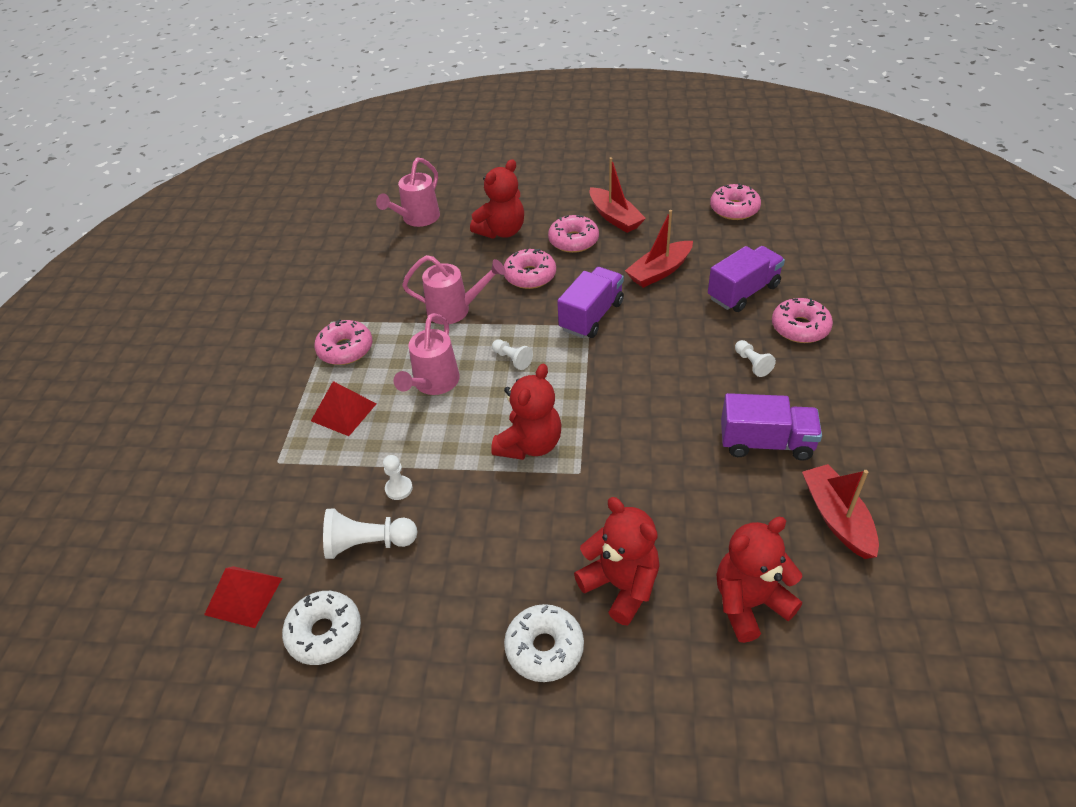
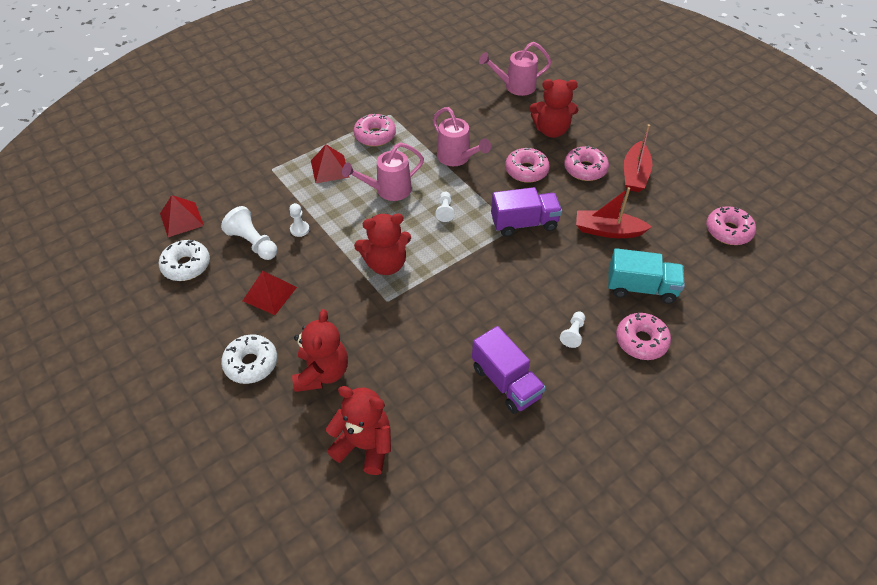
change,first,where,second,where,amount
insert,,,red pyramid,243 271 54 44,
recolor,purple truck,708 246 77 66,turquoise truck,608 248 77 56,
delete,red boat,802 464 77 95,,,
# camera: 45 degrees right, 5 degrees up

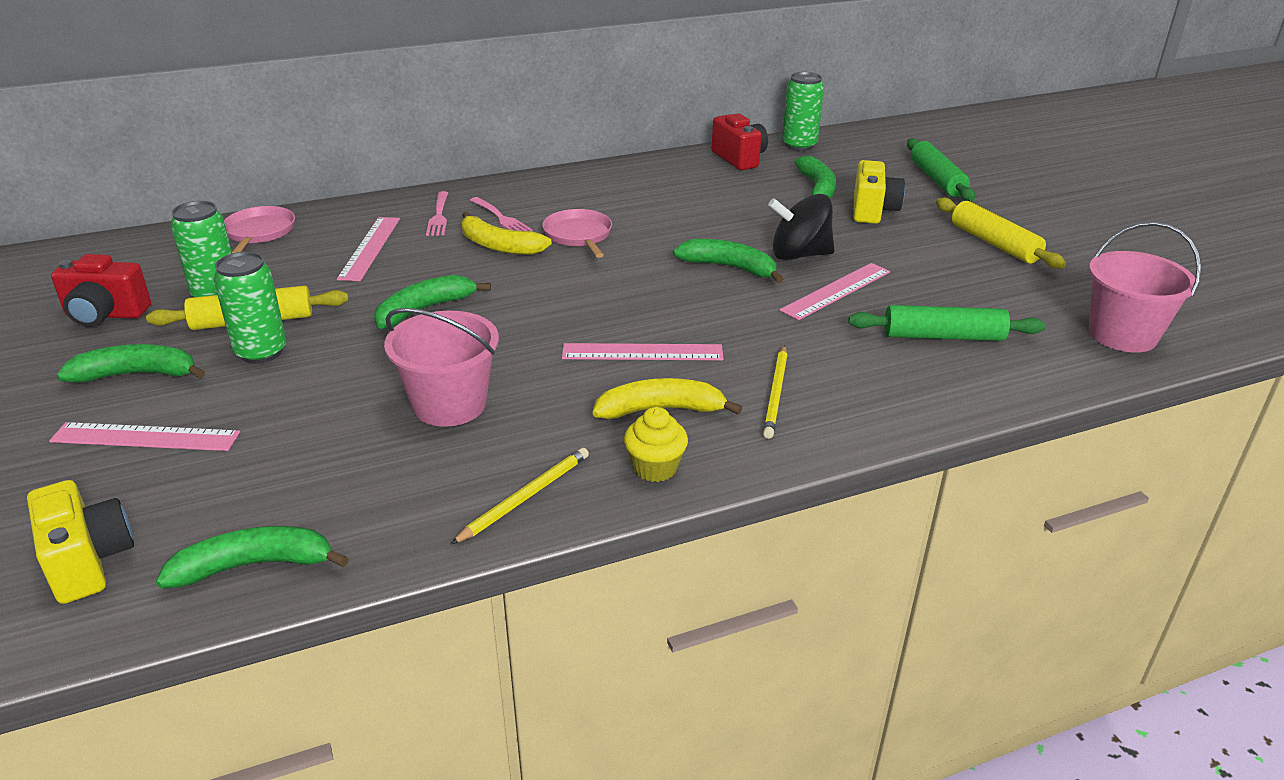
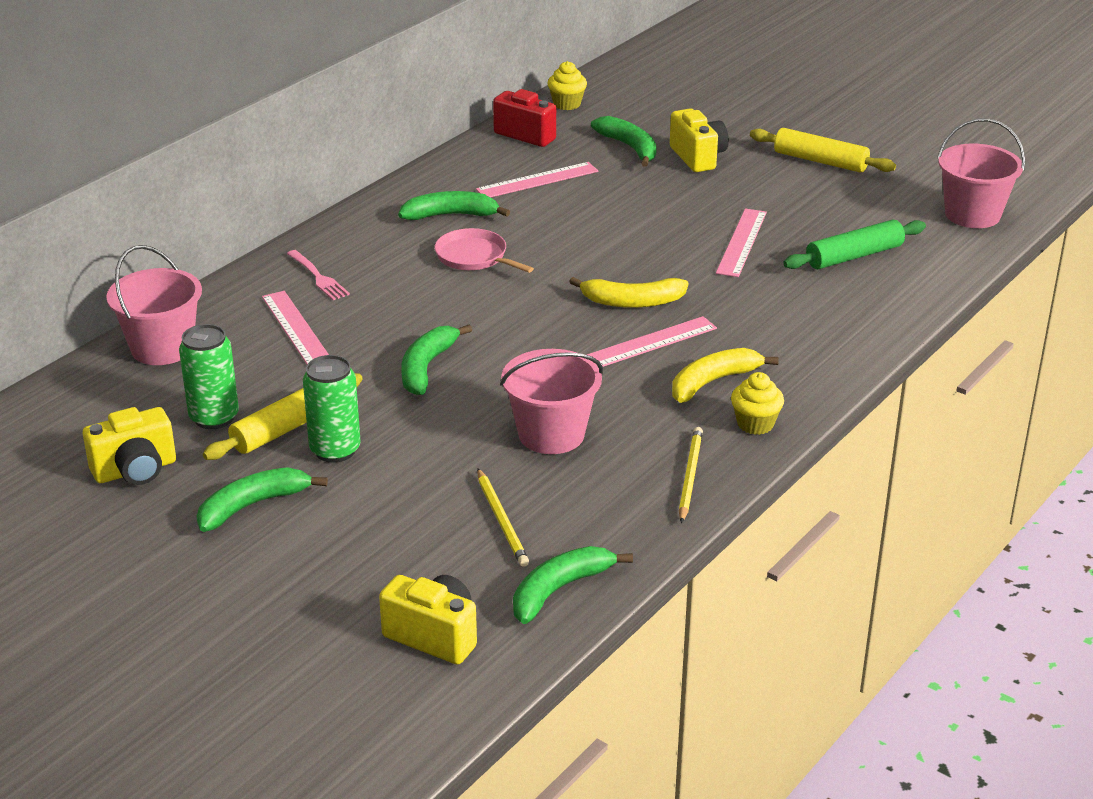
change,first,where,second,where,amount
recolor,red camera,51 254 100 73,yellow camera,83 407 93 78,
replace,pink pan,224 206 71 47,pink bucket,106 245 96 120,
move,green banana,673 239 111 44,,398 191 112 29,
move,pink ruler,49 422 191 29,,476 162 122 36,
move,yellow pencil,763 345 25 94,,477 468 52 99,
replace,green can,782 72 42 79,yellow cupcake,547 61 40 49,
move,yellow banana,461 212 91 43,,569 277 119 31,
delete,pink fork,470 197 63 34,,,
delete,black spinning top,768 194 67 66,,,
delete,green rolling pin,907 138 68 63,,,
# camera: 30 degrees left, 0 degrees up

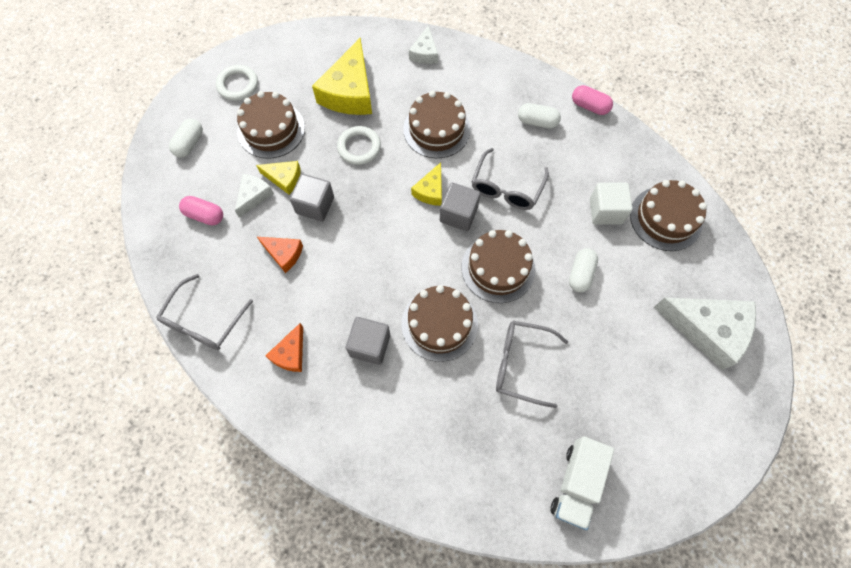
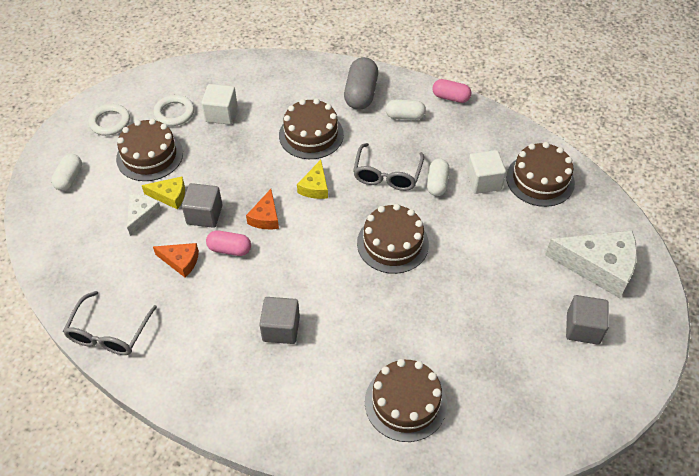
change,first,where,second,where,amount
move,white ring,337 126 44 39,,153 95 41 31,
replace,yellow cheese,312 38 60 77,white cube,201 84 37 41,
move,pink capsule,179 196 44 29,,206 230 45 26,
move,orange cheese,266 323 37 49,,246 189 33 40,
insert,,,grey capsule,344 57 34 53,
move,brown cake,402 285 76 77,,365 359 82 83,
move,white capsule,569 248 29 44,,427 159 23 37,
move,grey cube,440 183 40 48,,566 295 43 50,
delete,white cheese,409 25 29 39,,,
delete,grey glasses,496 321 72 87,,,
delete,white truck,551 436 63 94,,,
# camera: 10 degrees left, 15 degrees down

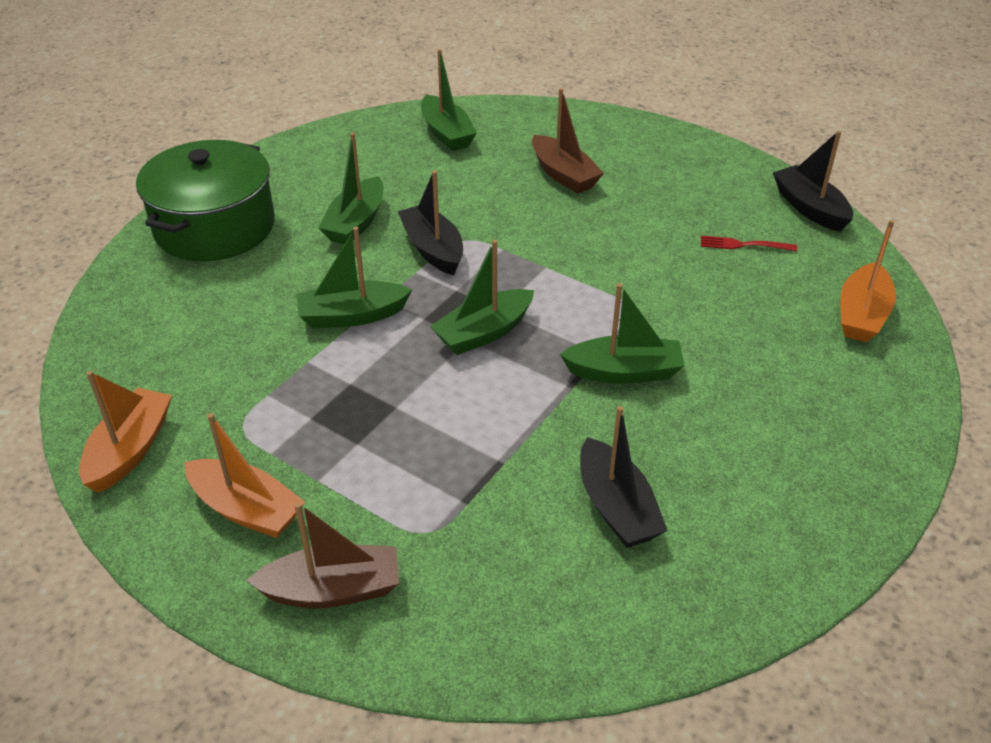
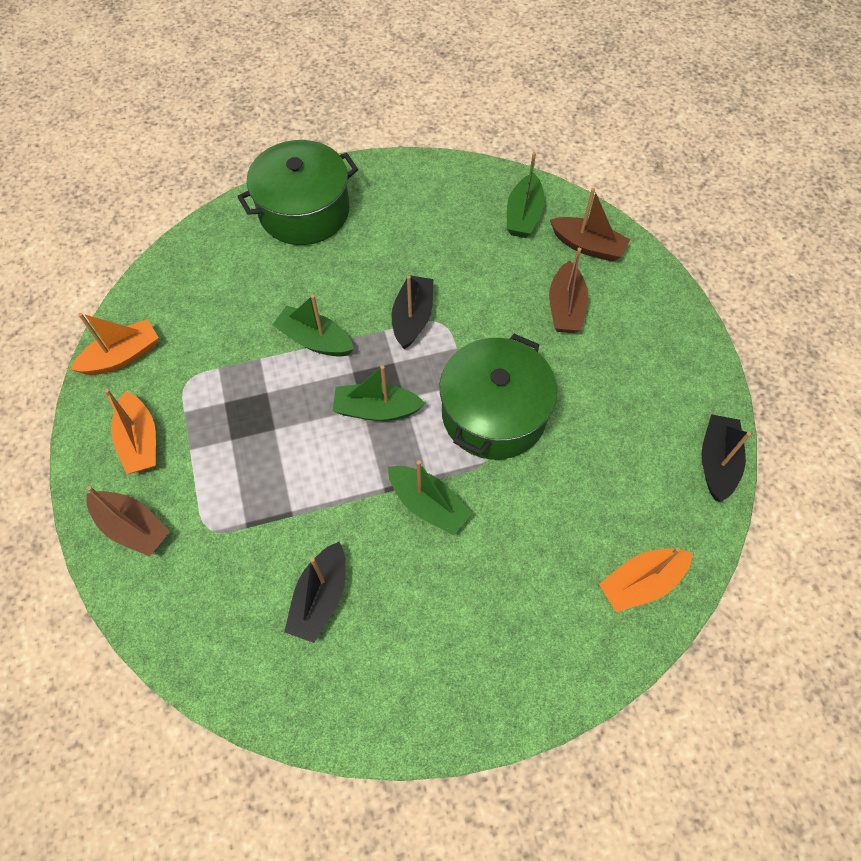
change,first,where,second,where,amount
insert,,,green pot,440 334 117 126,
insert,,,brown boat,550 188 80 74,
delete,green boat,318 133 65 111,,,
delete,red fork,701 236 96 15,,,
# camera: 40 degrees right, 20 degrees up

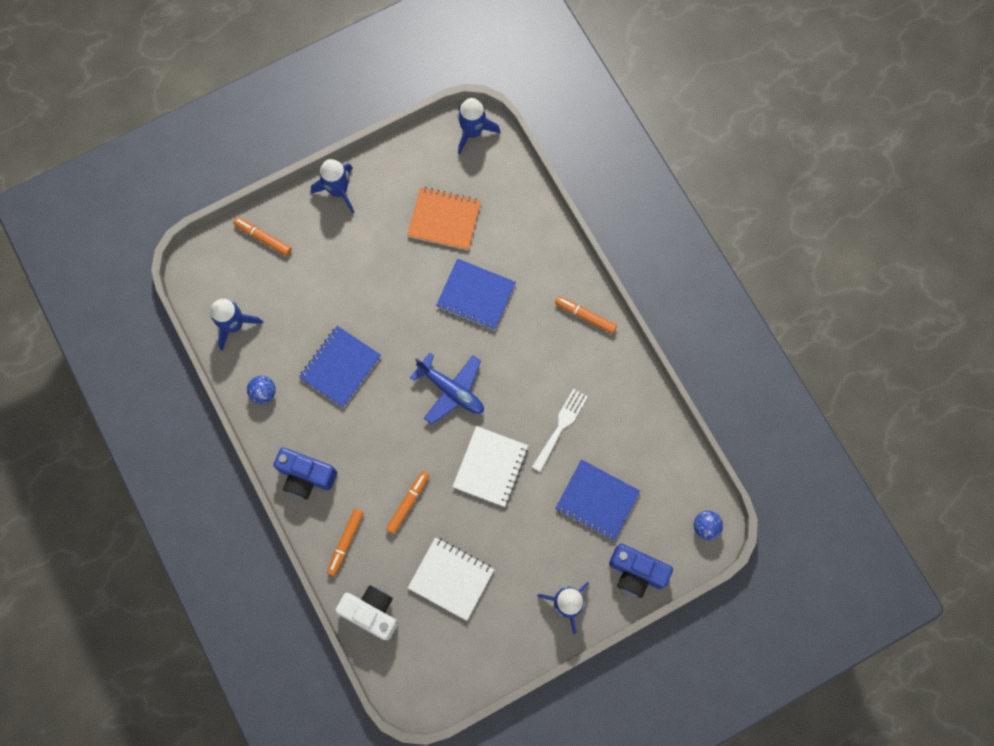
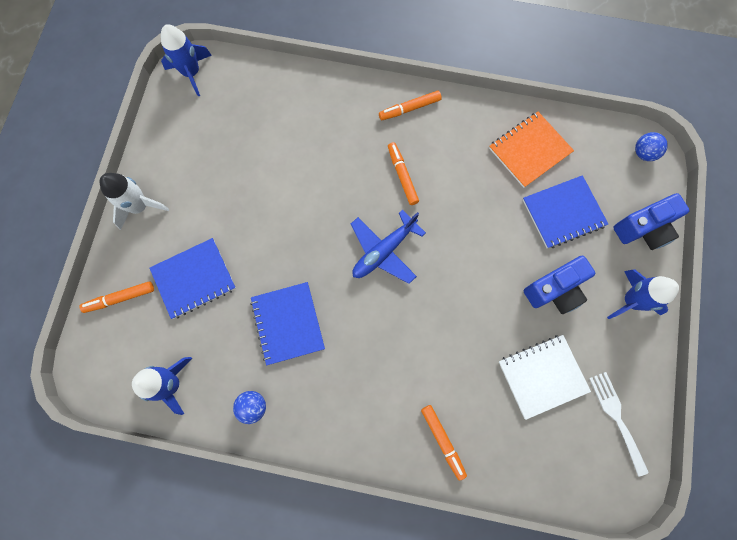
change,first,where,second,where,amount
recolor,blue rocket,311 159 43 54,white rocket,100 173 69 57,
move,blue notebook,436 258 80 72,,150 238 86 81,
rotate,blue plane,410 353 74 71,,351 209 75 75,150 degrees clockwise
move,orange marker,386 471 43 63,,388 142 31 63,
move,orange notebook,407 187 74 63,,489 112 85 76,
move,blue camera,273 447 64 52,,524 256 71 58,
move,white fork,532 389 56 83,,589 372 60 105,
delete,white camera,335 585 63 55,,,
delete,white notebook,453 426 75 81,,,
# camera: 50 degrees left, 0 degrees up

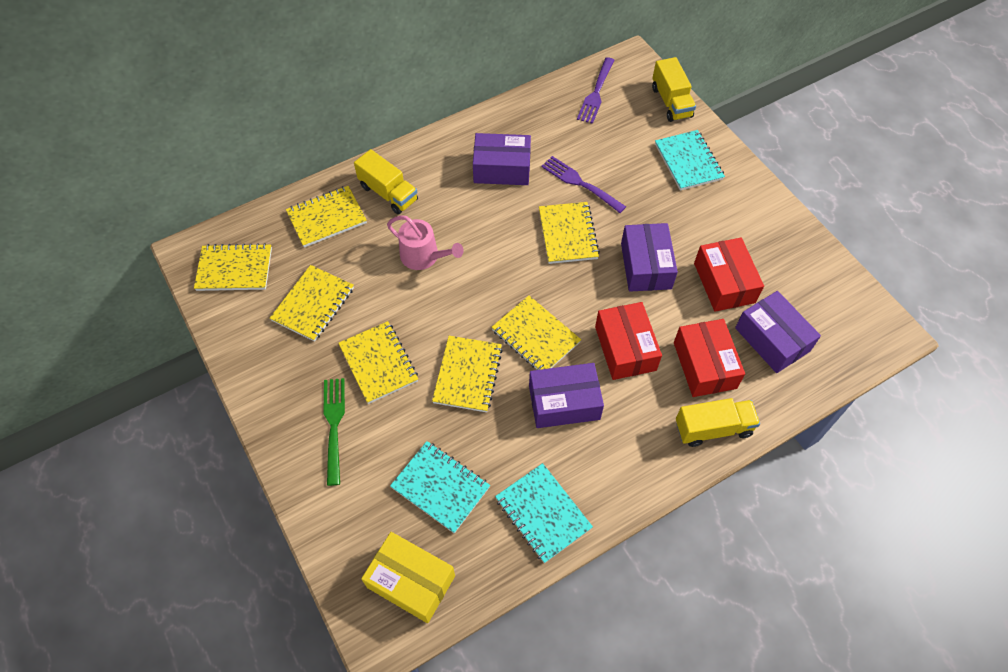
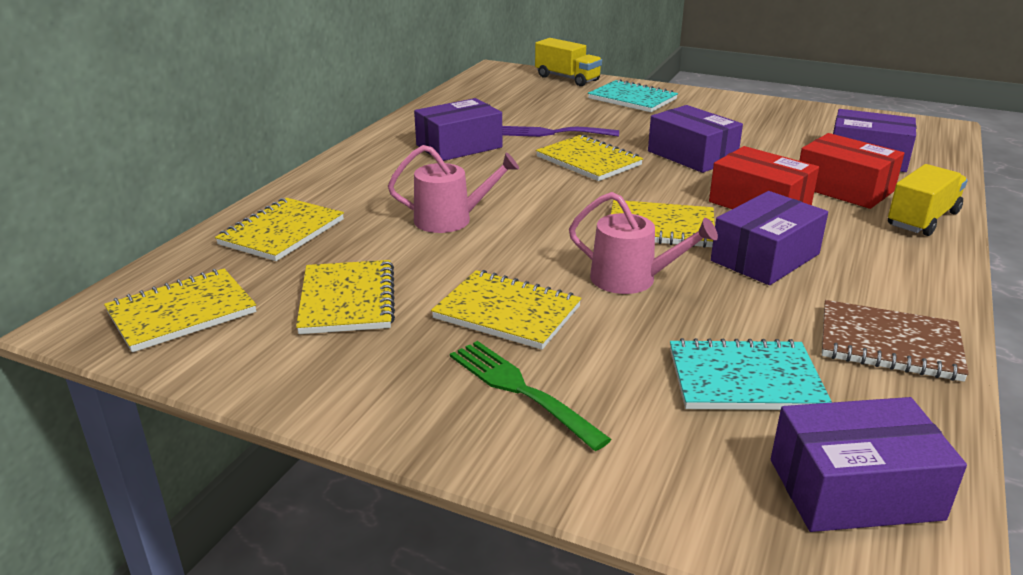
change,first,where,second,where,amount
replace,yellow notebook,432 336 71 76,pink watering can,569 192 149 102,
recolor,yellow box,361 532 94 91,purple box,771 397 196 135,
recolor,turquoise notebook,495 463 98 100,brown notebook,822 300 147 82,
delete,yellow truck,354 149 64 66,,,
delete,purple fork,577 57 38 67,,,
delete,red box,694 238 70 74,,,
# camera: 35 degrees left, 30 degrees down

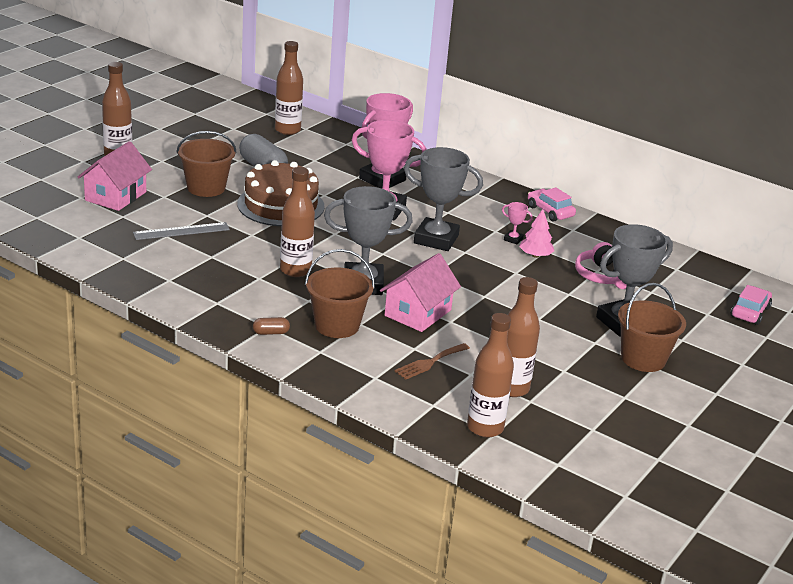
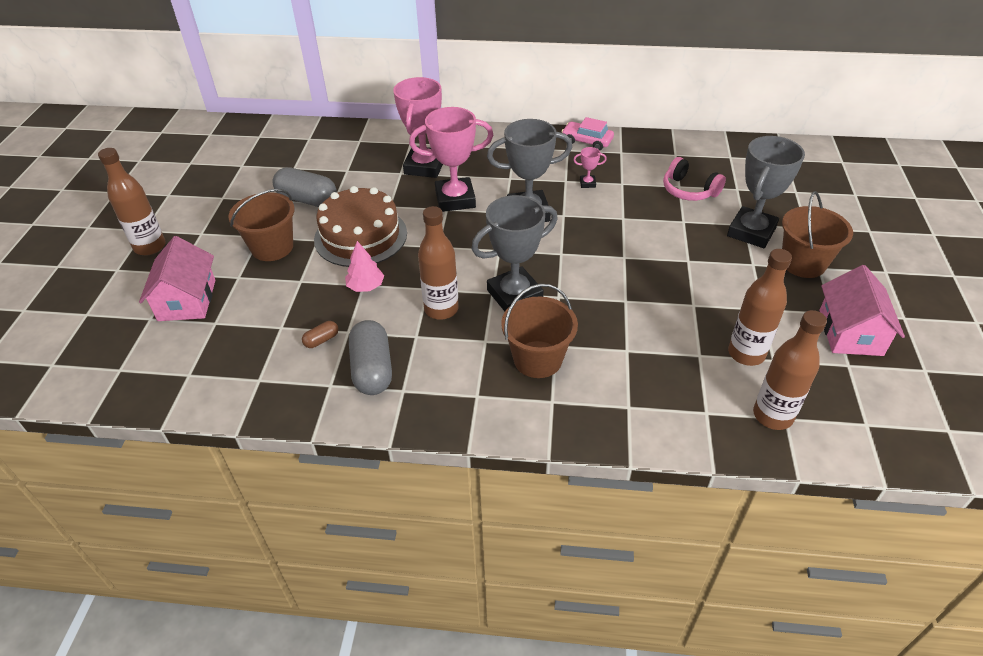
change,first,where,second,where,amount
move,brown capsule,253 317 37 18,,302 321 36 27,
move,pink tree,519 209 35 49,,345 241 39 51,
insert,,,grey capsule,349 320 43 75,
move,pink house,380 253 81 79,,819 265 86 91,
delete,grey ruler,133 222 97 18,,,
delete,brown bottle,275 41 28 94,,,
delete,brown fork,394 343 76 37,,,
delete,pink car,731 285 41 40,,,
# camera: 25 degrees left, 15 degrees up

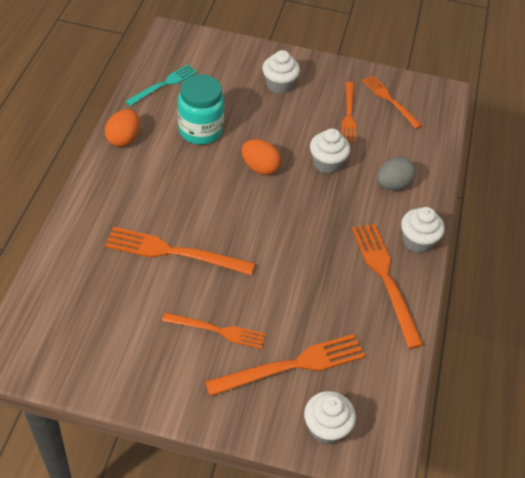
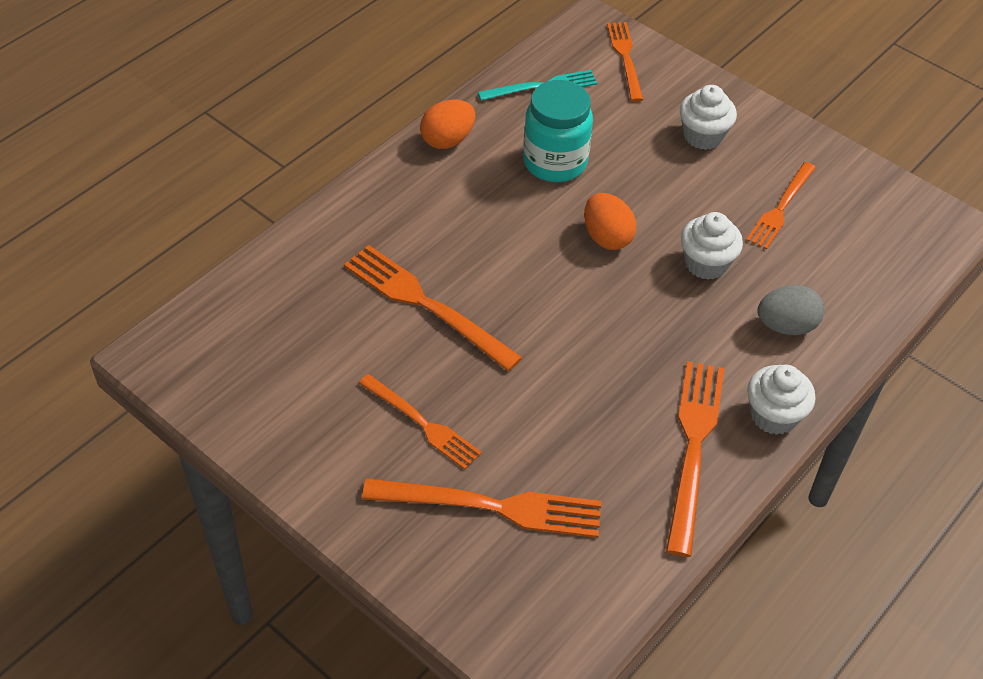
change,first,where,second,where,amount
move,orange fork,362 76 60 53,,607 22 36 80,
delete,white cupcake,304 391 52 53,,,
# camera: 30 degrees right, 0 degrees up

